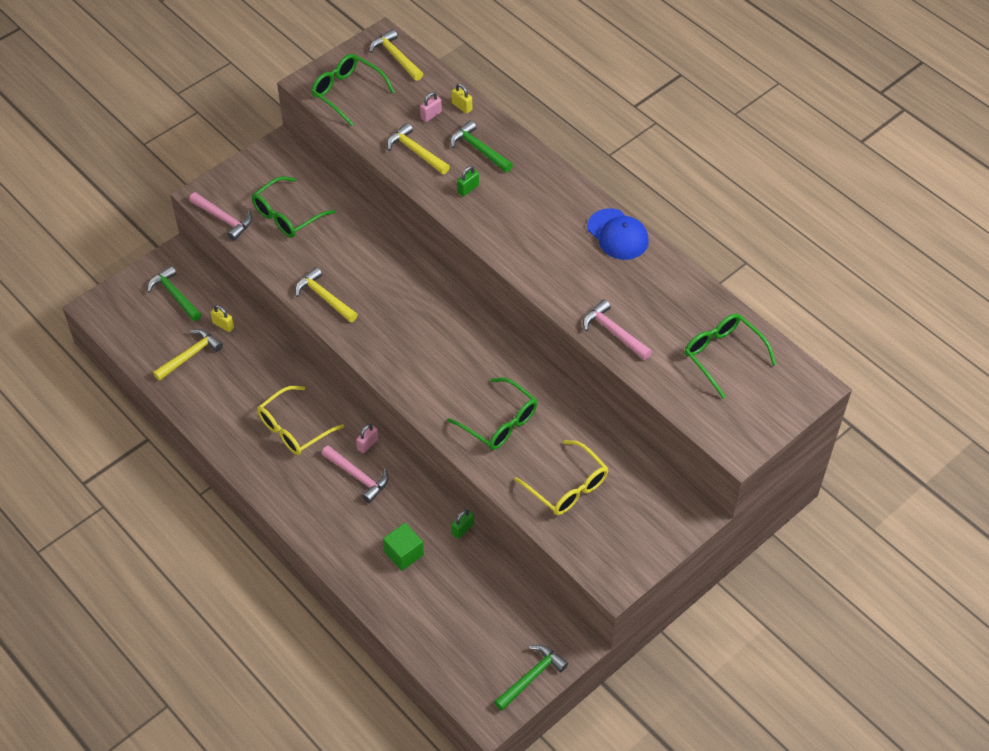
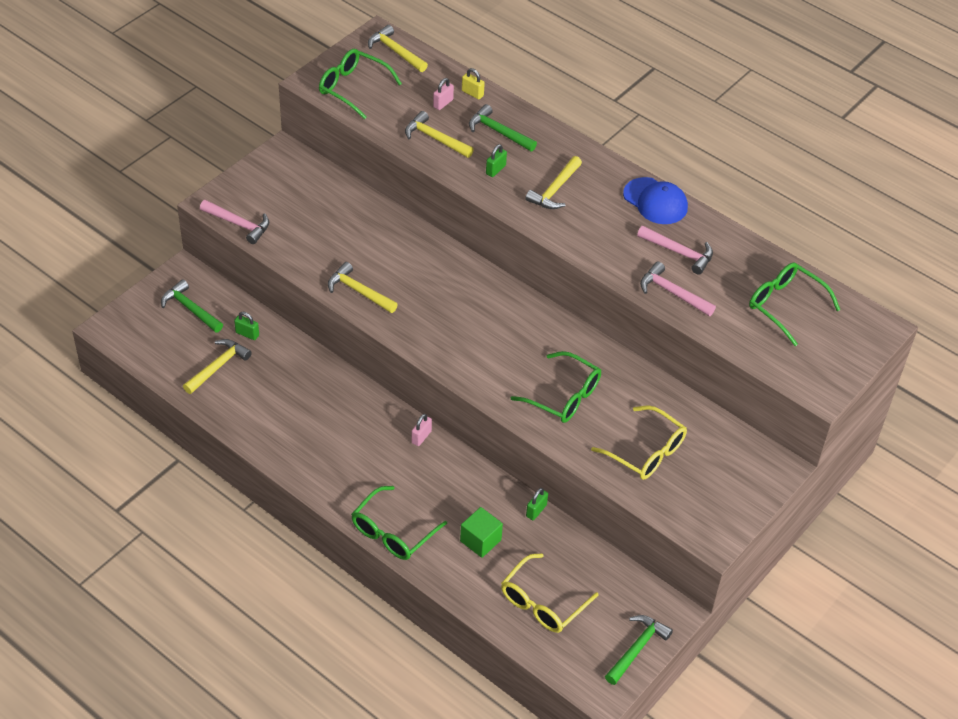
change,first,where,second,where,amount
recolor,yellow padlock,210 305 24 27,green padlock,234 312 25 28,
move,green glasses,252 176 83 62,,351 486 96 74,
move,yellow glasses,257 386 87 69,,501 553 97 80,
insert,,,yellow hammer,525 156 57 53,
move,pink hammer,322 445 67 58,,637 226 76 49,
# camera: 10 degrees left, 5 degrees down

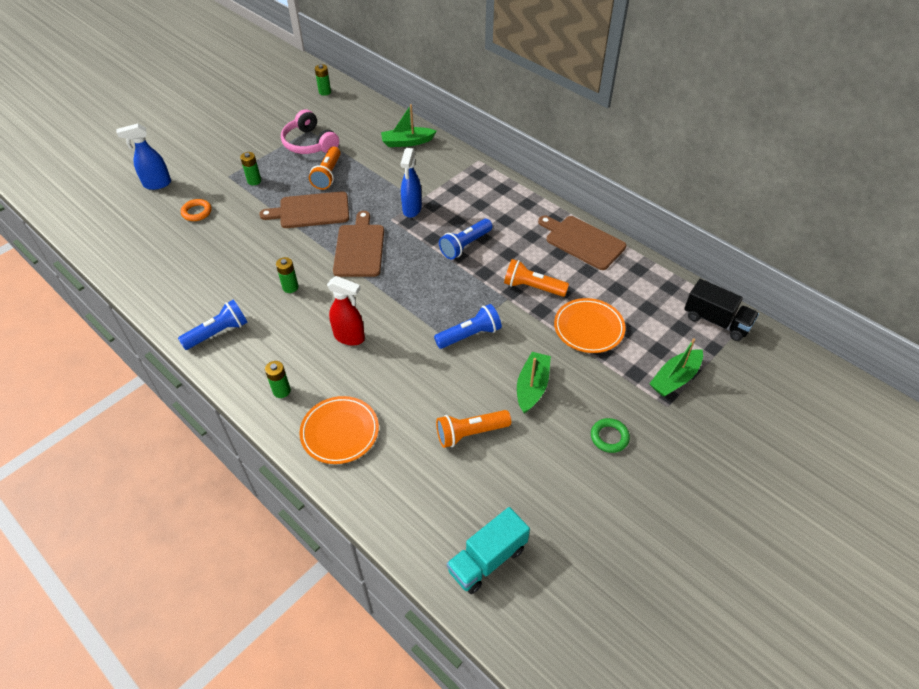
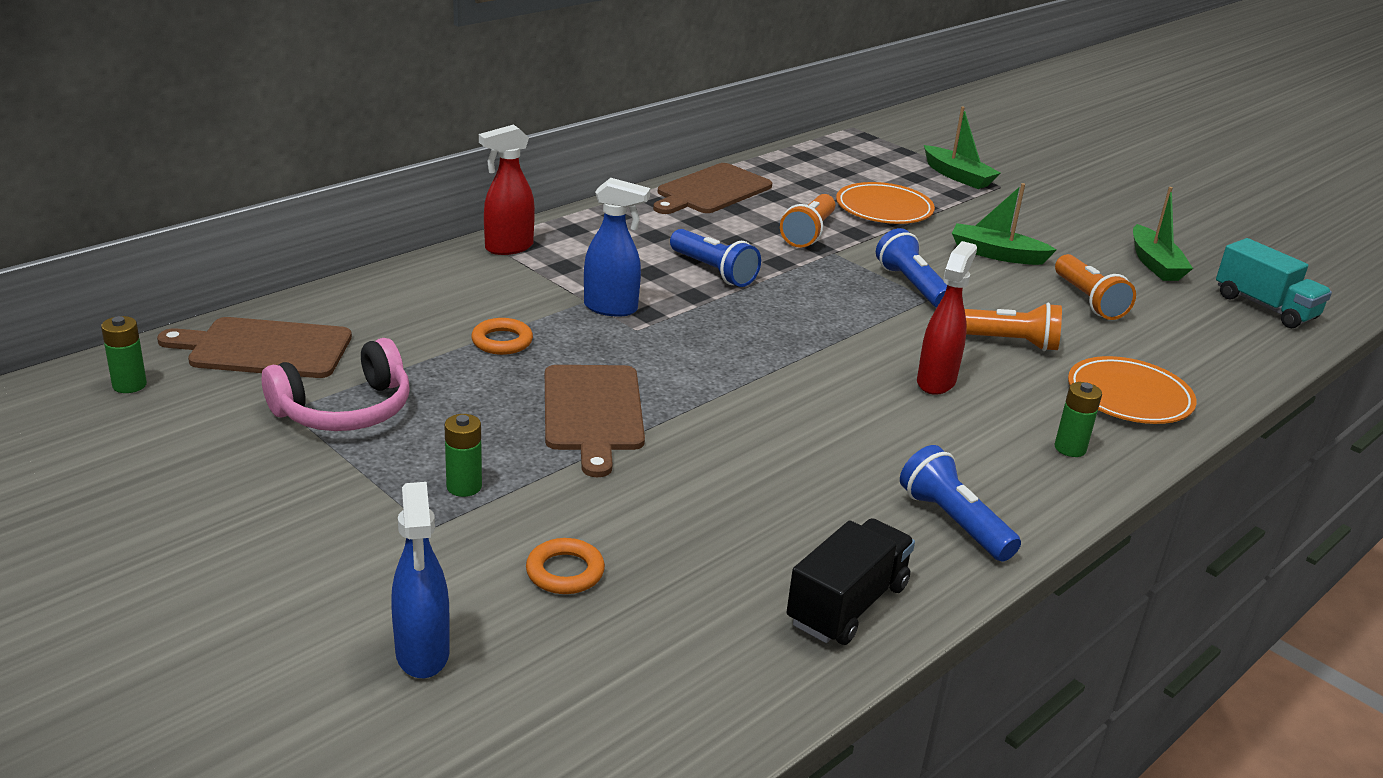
change,first,where,second,where,amount
move,brown cutting board,333 211 51 66,,157 317 195 61,
insert,,,orange ring,471 318 62 37,
insert,,,red spray bottle,479 124 56 131,
move,black truck,684 279 75 62,,787 518 128 127,
move,orange flashlight,309 147 32 43,,964 303 98 48,
move,green boat,381 104 55 43,,1133 187 60 94,
delete,green battery,276 257 23 36,,,
delete,green ring,591 418 39 35,,,
# camera: 90 degrees left, 20 degrees down

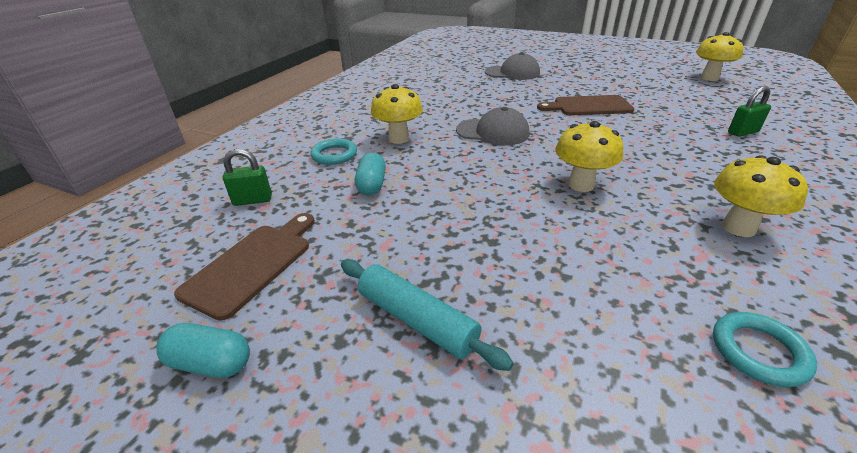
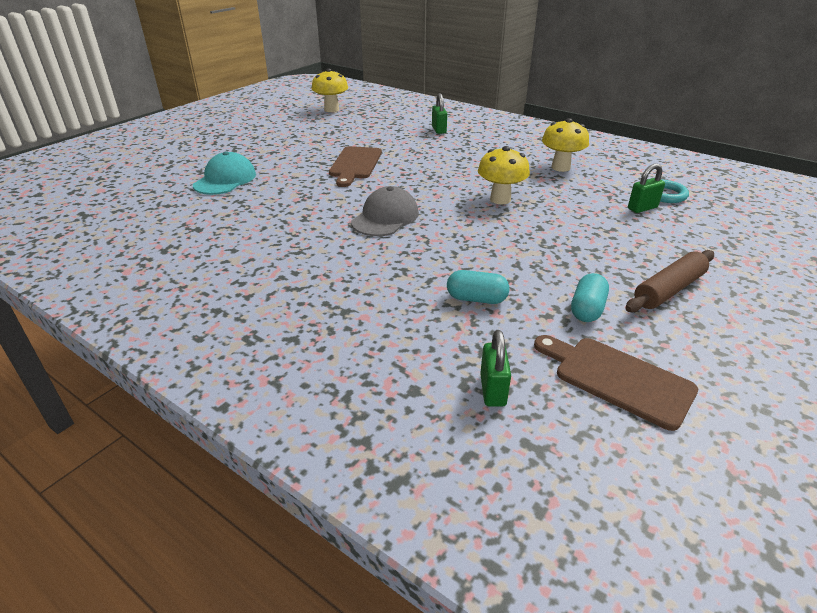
change,first,where,second,where,amount
recolor,grey cap,485 52 55 28,turquoise cap,193 151 63 44,
move,turquoise capsule,156 323 94 55,,571 273 38 49,
recolor,turquoise rolling pin,341 259 173 112,brown rolling pin,625 250 89 62,
insert,,,green padlock,628 163 37 50,
delete,turquoise ring,310 138 47 27,,,
delete,yellow mushroom,371 84 52 60,,,
# camera: 80 degrees left, 0 degrees up

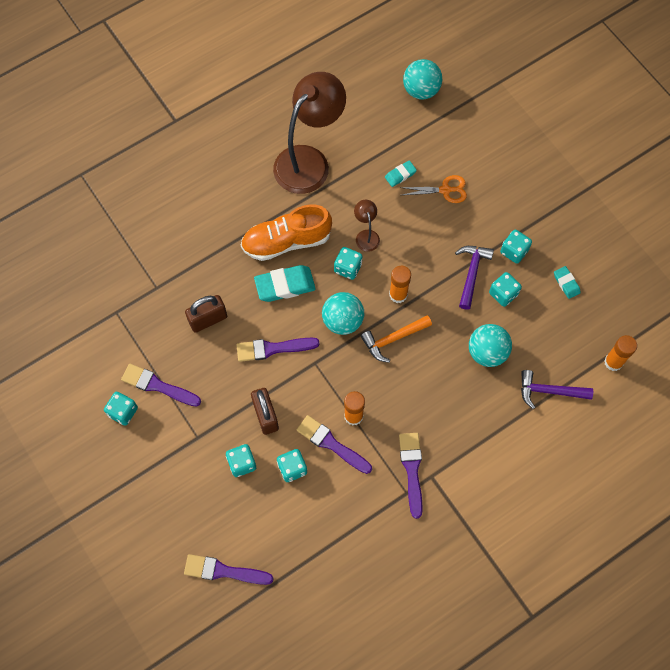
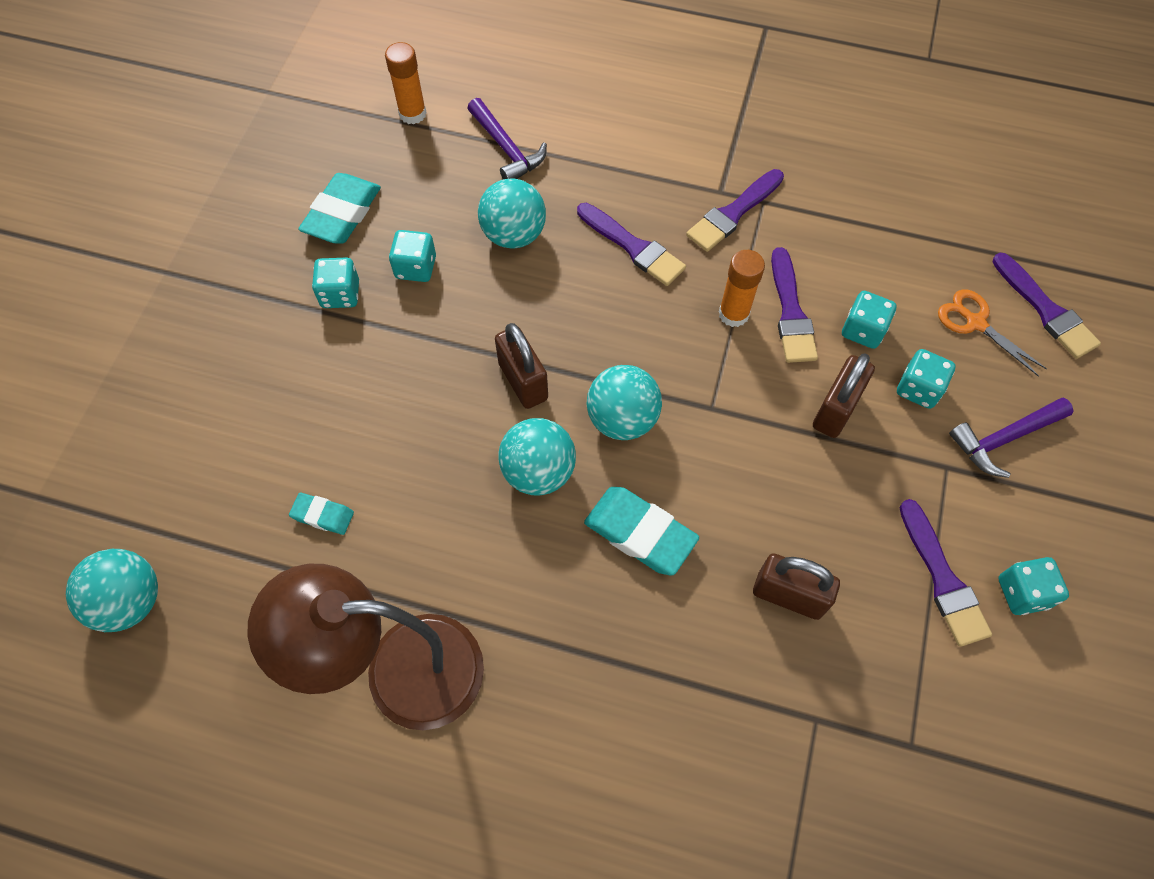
change,first,where,second,where,amount
resize,turquoise eraser,554 266 27 33,,298 173 83 71,x1.84
replace,orange glue stick,389 266 22 37,brown padlock,495 323 53 86,
replace,turquoise dice,334 247 28 33,turquoise ball,498 418 78 78,
move,purple brush,236 337 84 25,,577 203 109 83,
move,orange scissors,400 175 67 28,,938 289 109 88,
move,purple hammer,455 246 39 64,,949 398 125 80,
delete,orange shoe,241 204 91 57,,,
delete,brown lamp,354 200 26 52,,,
delete,orange hammer,361 315 71 48,,,
# camera: 130 degrees left, 5 degrees down

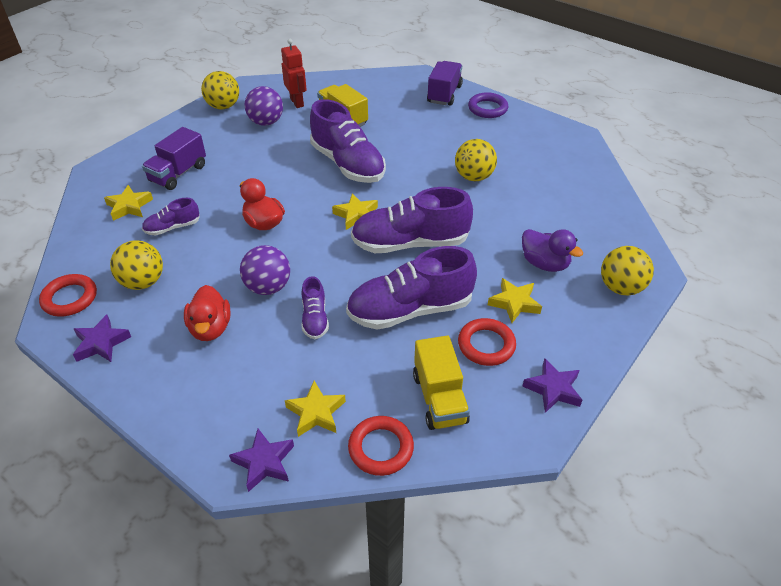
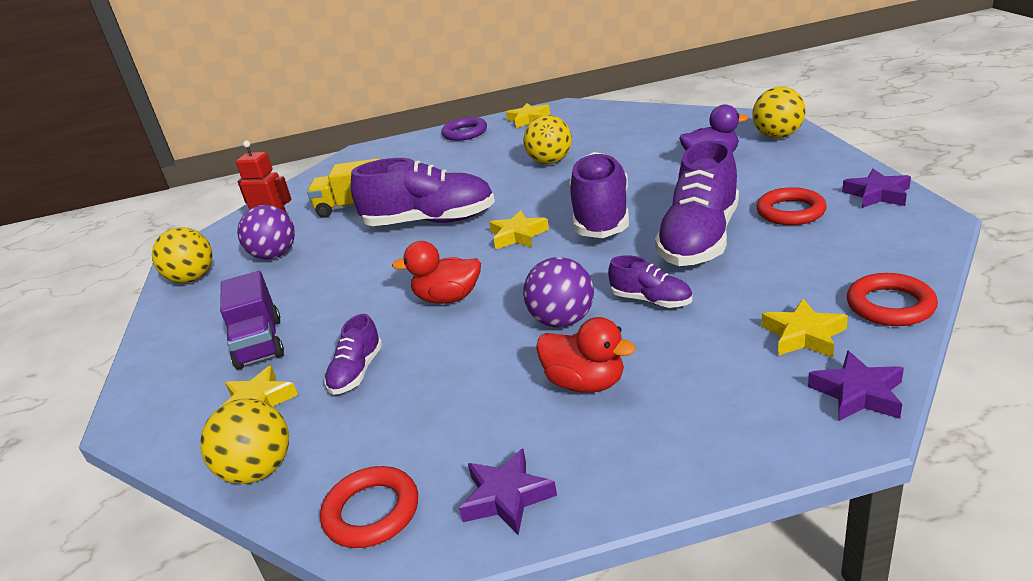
change,first,where,second,where,amount
move,yellow ball,110 240 53 50,,200 399 89 85,
move,yellow star,488 278 54 45,,506 103 44 25,
rotate,purple shoe,351 187 122 66,,569 152 60 86,150 degrees clockwise
delete,yellow truck,413 335 57 95,,,
delete,purple truck,427 61 36 45,,,
# camera: 45 degrees left, 15 degrees down

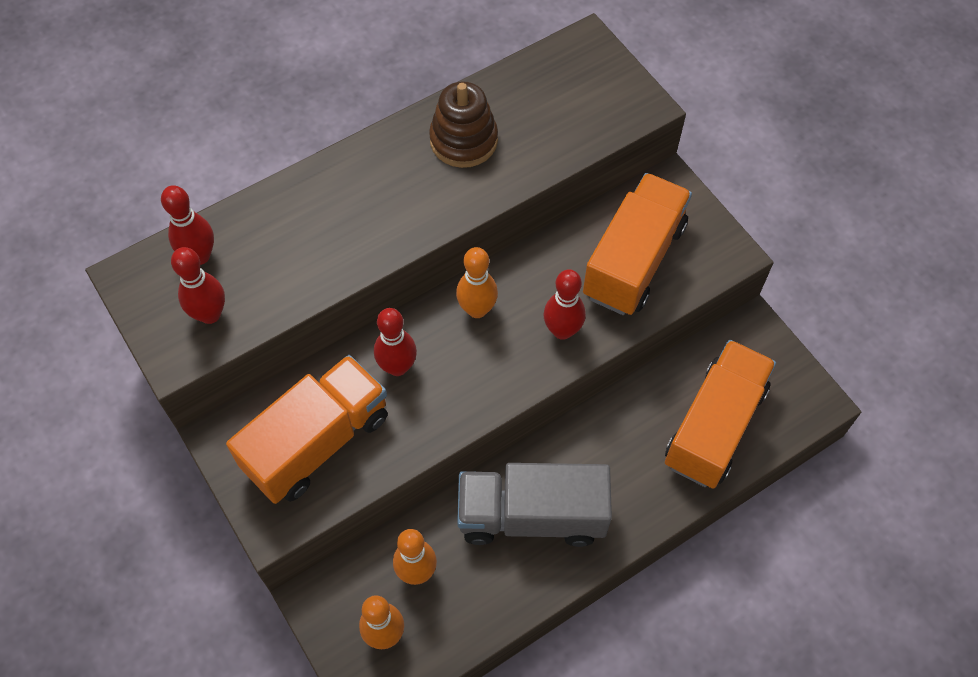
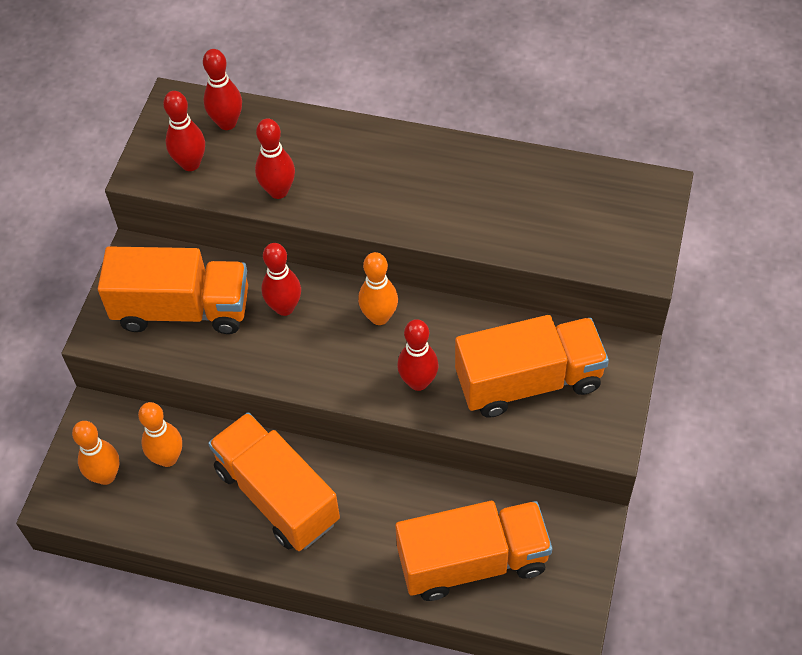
change,first,where,second,where,amount
recolor,grey truck,457 463 155 84,orange truck,208 412 132 139,
insert,,,red bowling pin,255 119 40 80,
delete,brown stacking toy,429 81 69 87,,,
# camera: 50 degrees right, 5 degrees down

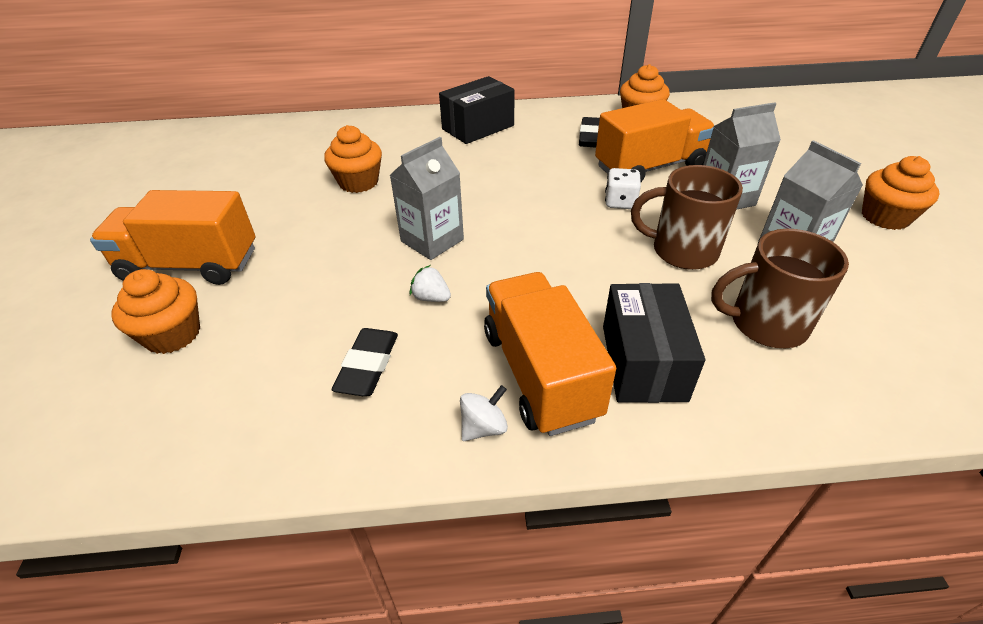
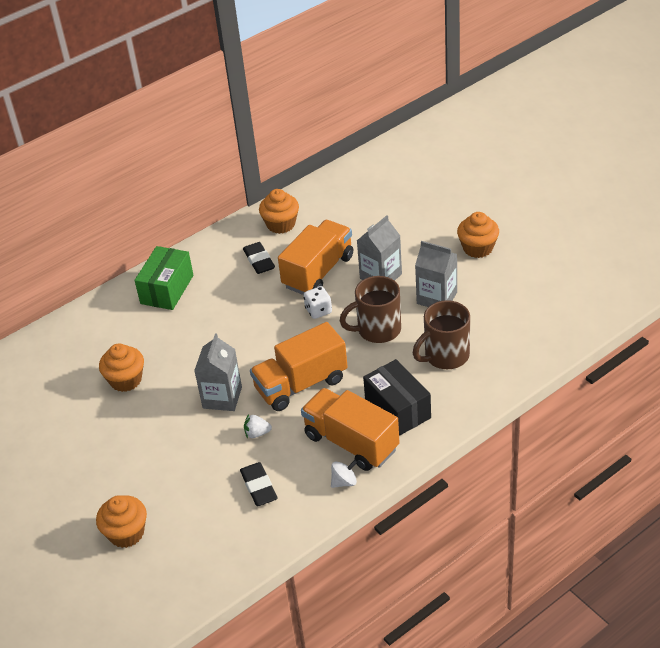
change,first,where,second,where,amount
recolor,black box,439 76 76 68,green box,134 246 59 64,
move,orange truck,90 190 165 95,,250 322 98 89,
rotate,white spinning top,460 385 48 56,,331 460 26 28,45 degrees clockwise
# camera: 30 degrees left, 0 degrees up

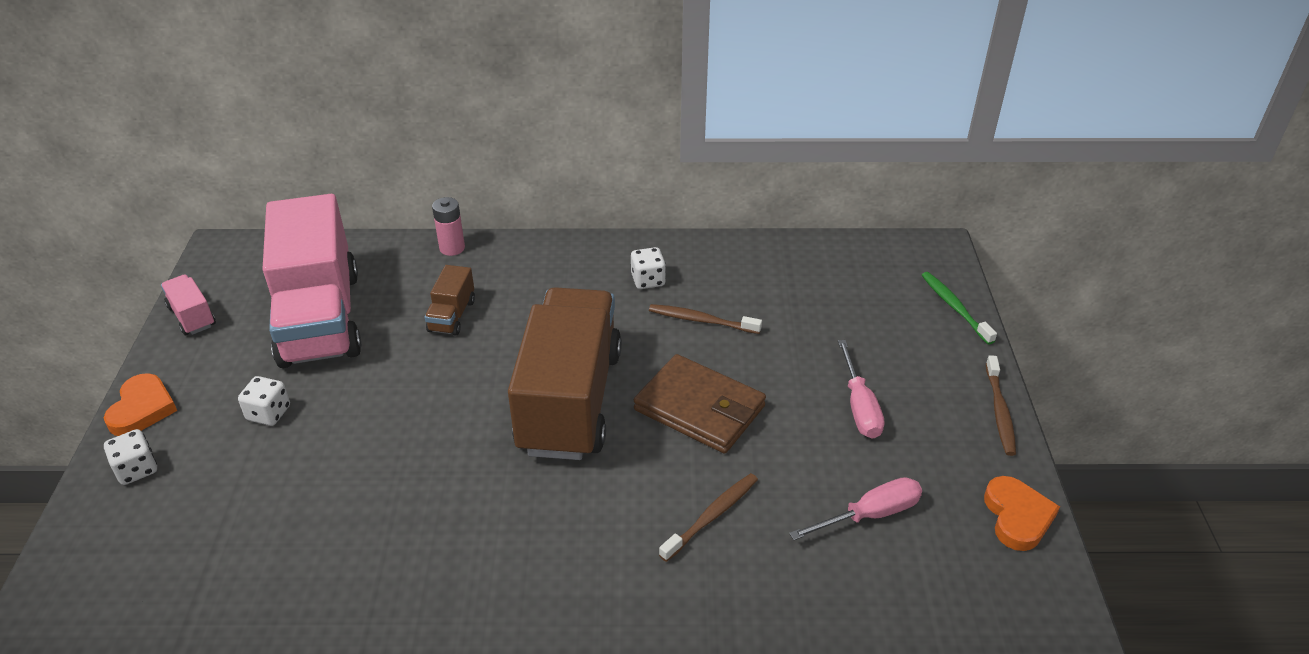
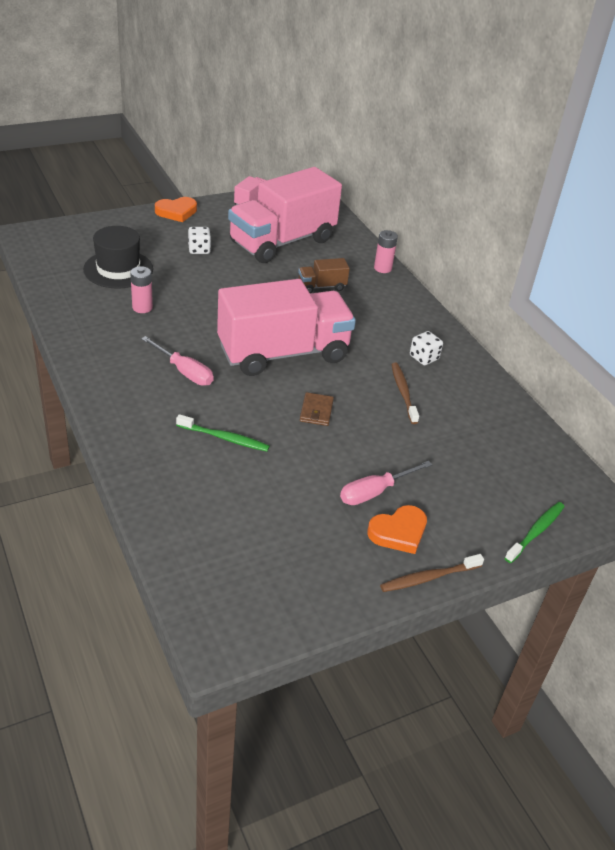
change,first,where,second,where,amount
insert,,,black hat,83 226 70 63,
insert,,,pink battery,130 266 23 47,
move,pink screwdriver,789 477 133 63,,141 336 73 50,
recolor,brown toothbrush,659 473 99 89,green toothbrush,176 414 94 38,
recolor,brown truck,508 287 114 173,pink truck,217 279 139 97,
resize,brown wallet,634 354 132 100,,300 392 34 34,x0.49
move,orange heart,984 476 76 75,,367 505 60 49,
delete,white dice,104 429 53 56,,,
# camera: 60 degrees right, 0 degrees up

